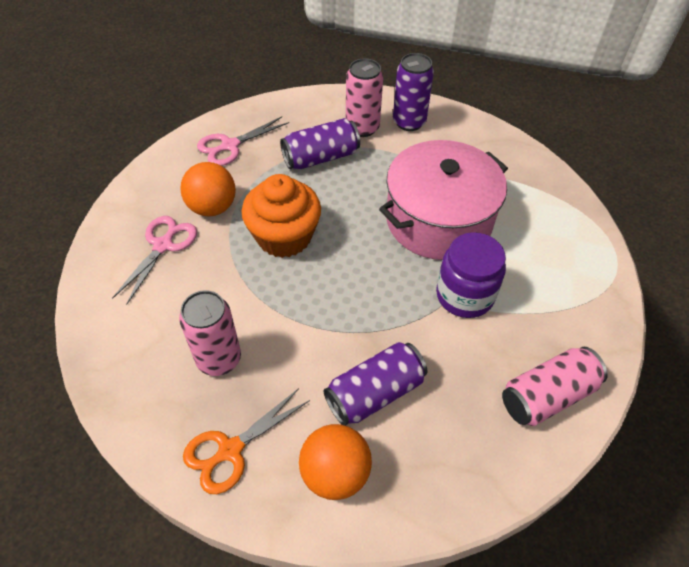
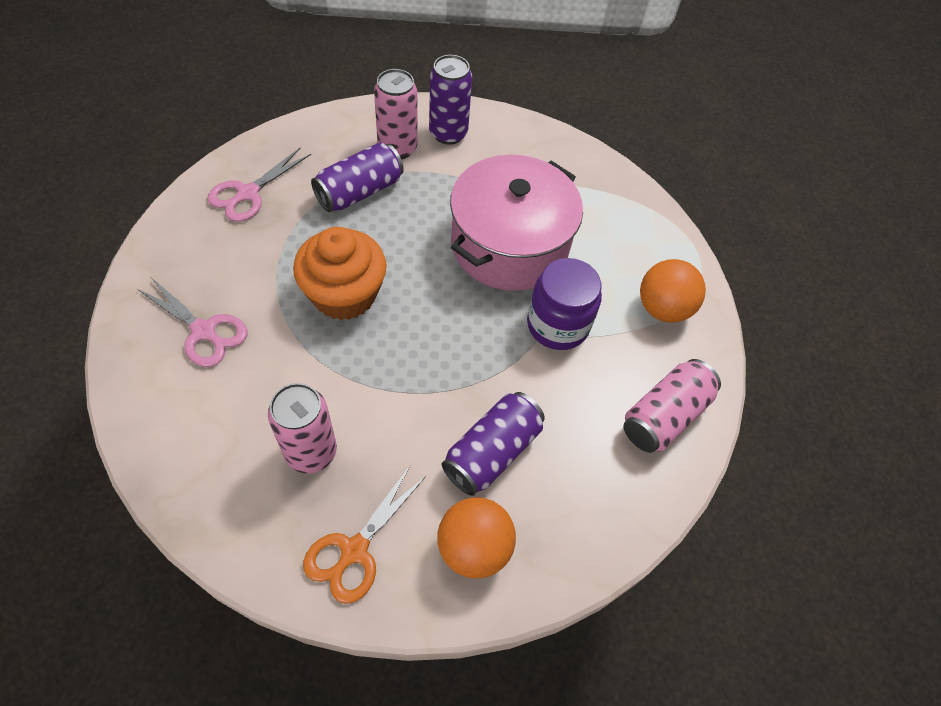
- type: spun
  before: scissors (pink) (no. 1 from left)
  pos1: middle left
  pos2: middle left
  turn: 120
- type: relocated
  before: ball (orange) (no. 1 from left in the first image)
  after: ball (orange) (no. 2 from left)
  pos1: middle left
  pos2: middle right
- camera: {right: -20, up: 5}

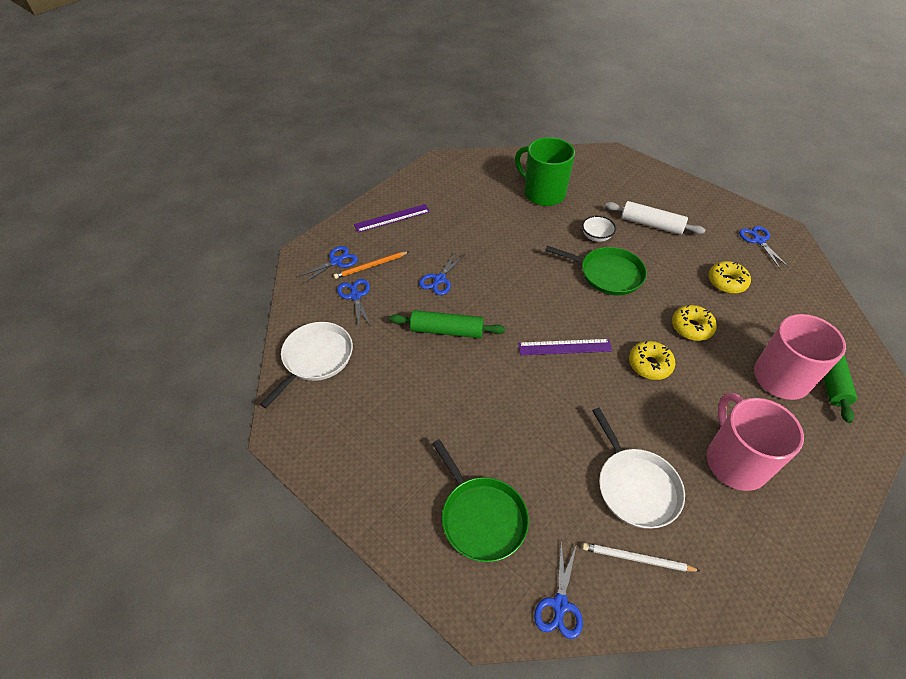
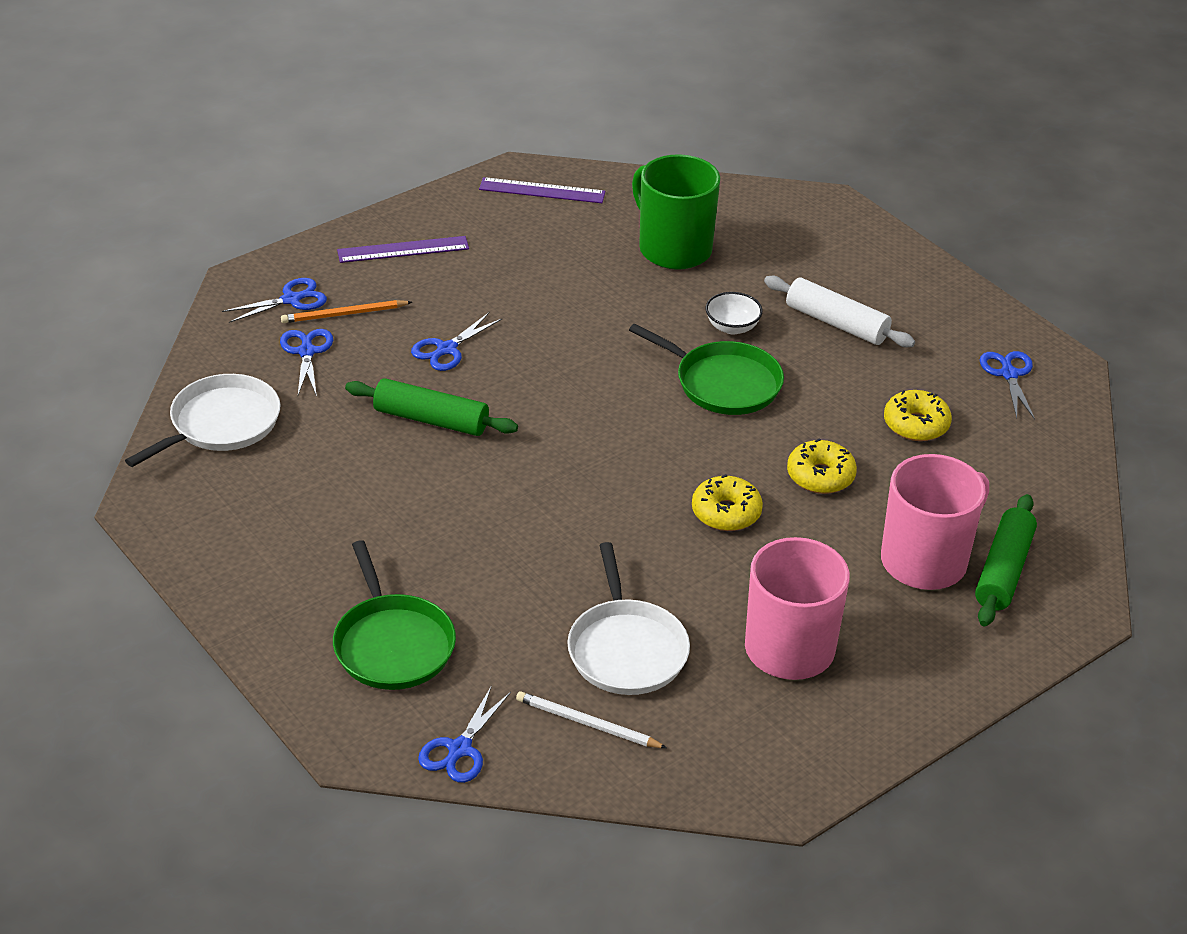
- type: relocated
  before: ruler (purple) (no. 2 from left)
  pos1: centre
  pos2: top centre
- camera: {right: 10, up: -10}

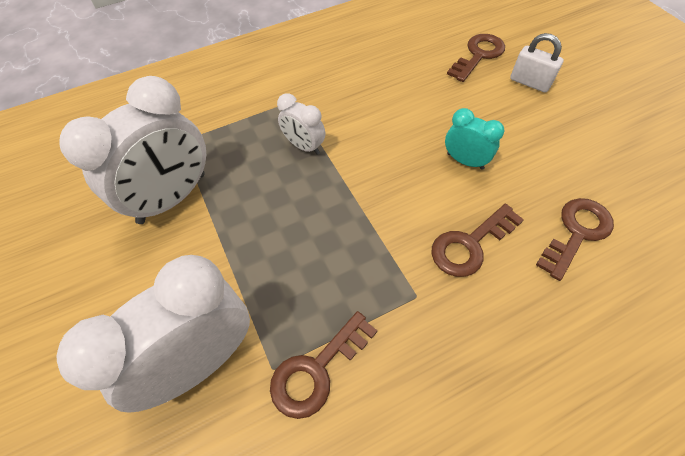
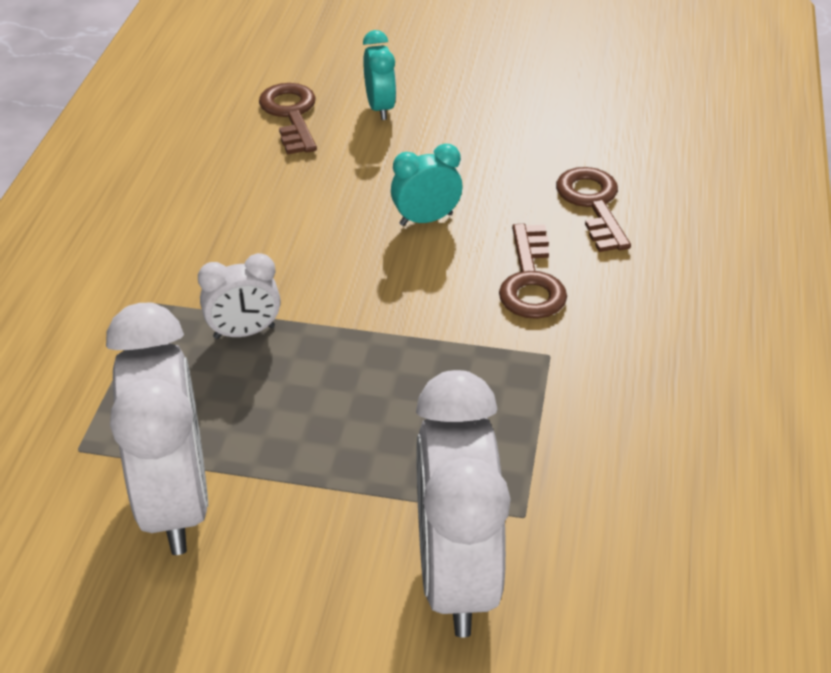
- type: missing
  before: key (brown) (no. 1 from left)
  pos1: bottom centre
- type: exchanged
  before: padlock (white)
  after: clock (turquoise) (no. 1 from left)
  pos1: top right
  pos2: top centre
- camera: {right: -55, up: -15}

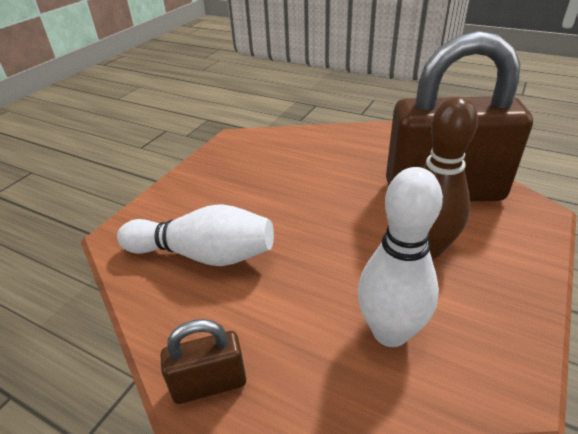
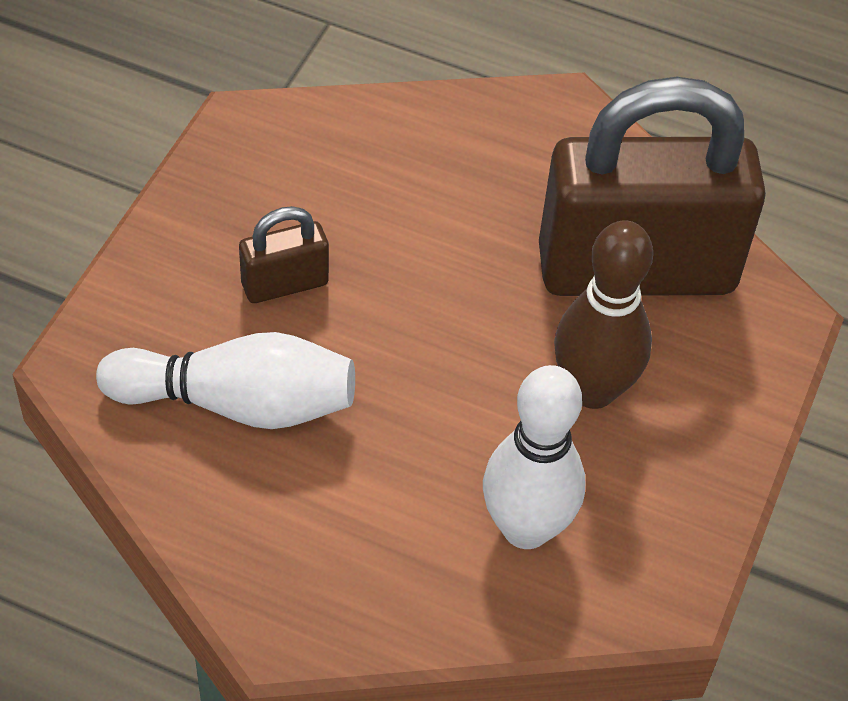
- type: relocated
  before: padlock (brown) (no. 1 from left)
  pos1: bottom centre
  pos2: centre
- camera: {right: -10, up: 15}

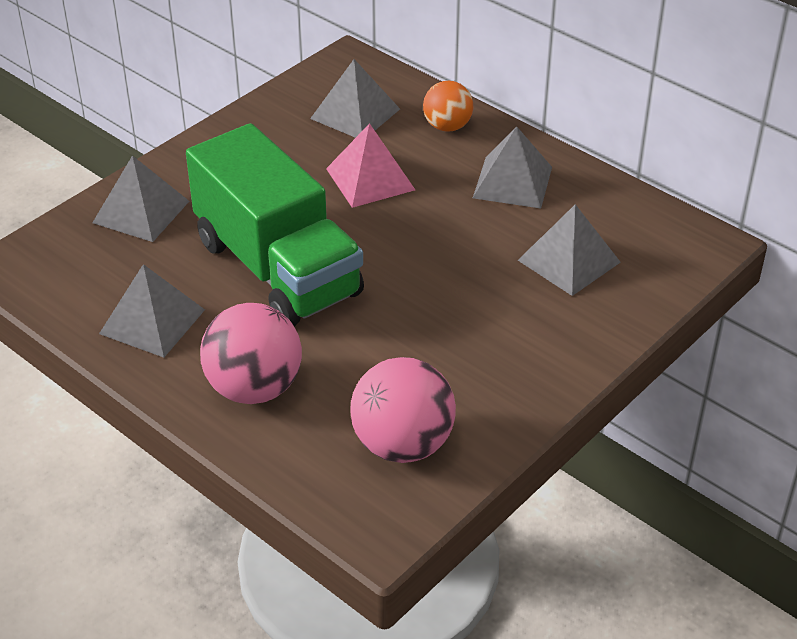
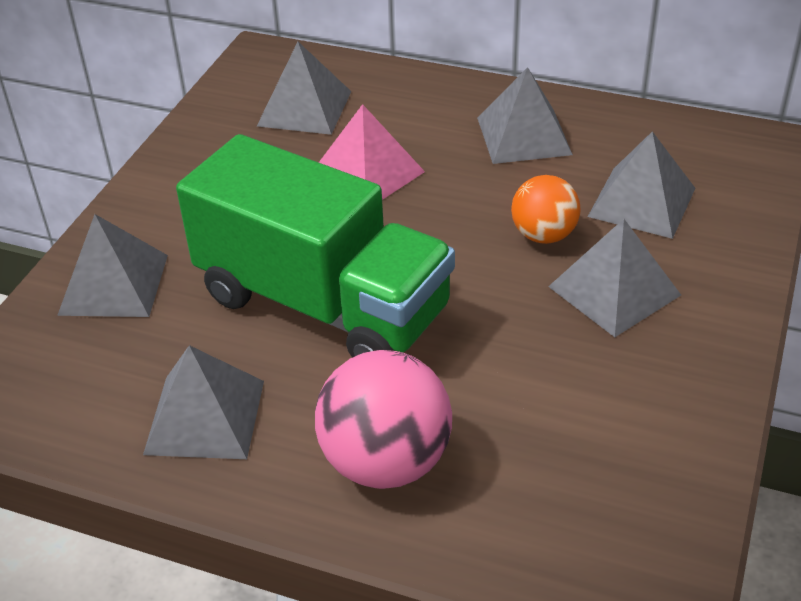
- type: missing
  before: ball (pink) (no. 2 from left)
  pos1: centre
- type: relocated
  before: ball (orange)
  pos1: top centre
  pos2: middle right
- type: appeared
  after: pyramid (grey) (no. 5 from left)
  pos2: middle right
- camera: {right: -20, up: 0}

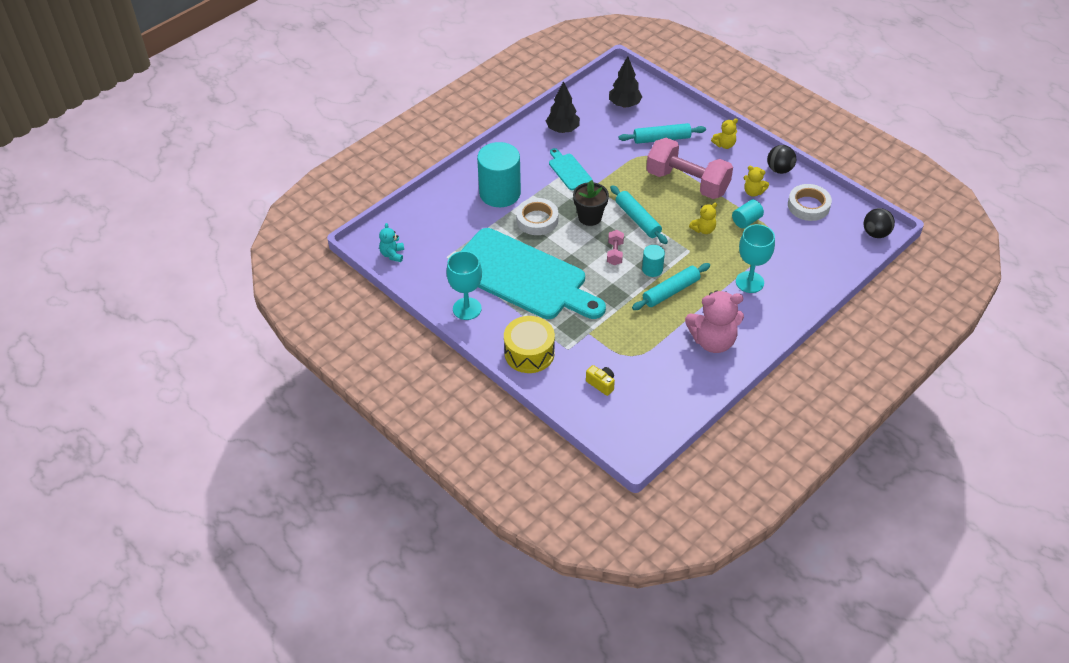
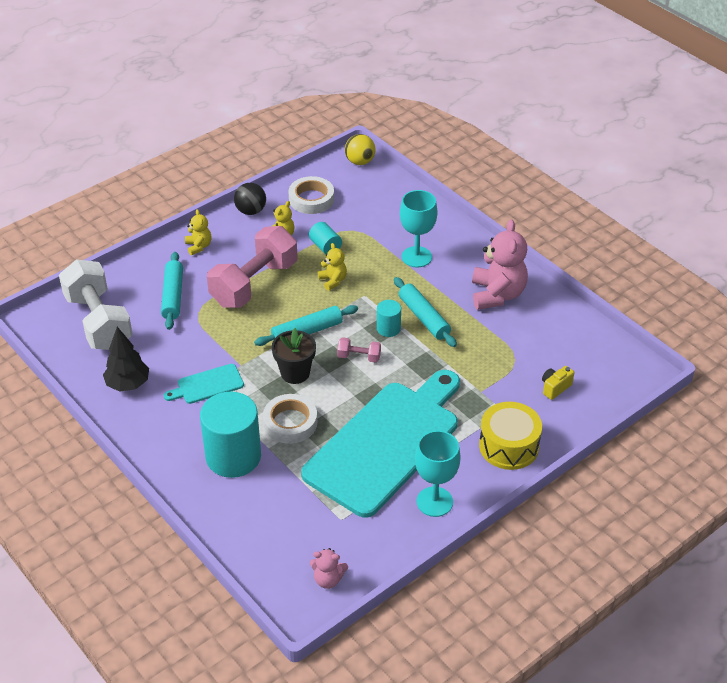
- type: colour
  before: teddy bear (turquoise)
  after: teddy bear (pink) (no. 1 from left)
  pos1: centre
  pos2: bottom centre
- type: exchanged
  before: tree (black) (no. 2 from left)
  after: dumbbell (white)
  pos1: top centre
  pos2: middle left
- type: colour
  before: ball (black) (no. 2 from left)
  after: ball (yellow)
  pos1: middle right
  pos2: top centre
- camera: {right: -85, up: -5}

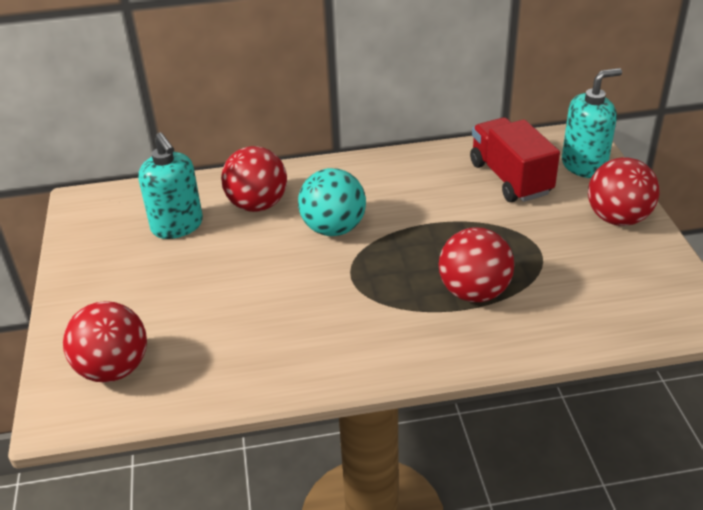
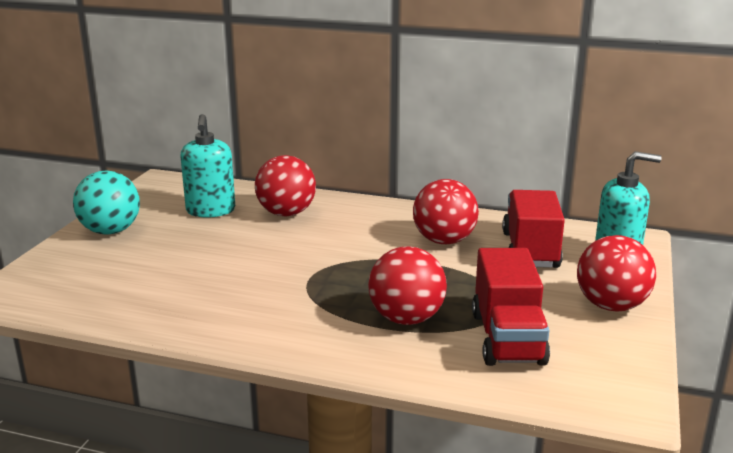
- type: relocated
  before: ball (red) (no. 1 from left in the first image)
  after: ball (red) (no. 3 from left)
  pos1: bottom left
  pos2: centre
- type: relocated
  before: ball (turquoise)
  pos1: centre
  pos2: middle left
- type: appeared
  after: truck (red) (no. 1 from left)
  pos2: bottom right
- camera: {right: 25, up: -15}

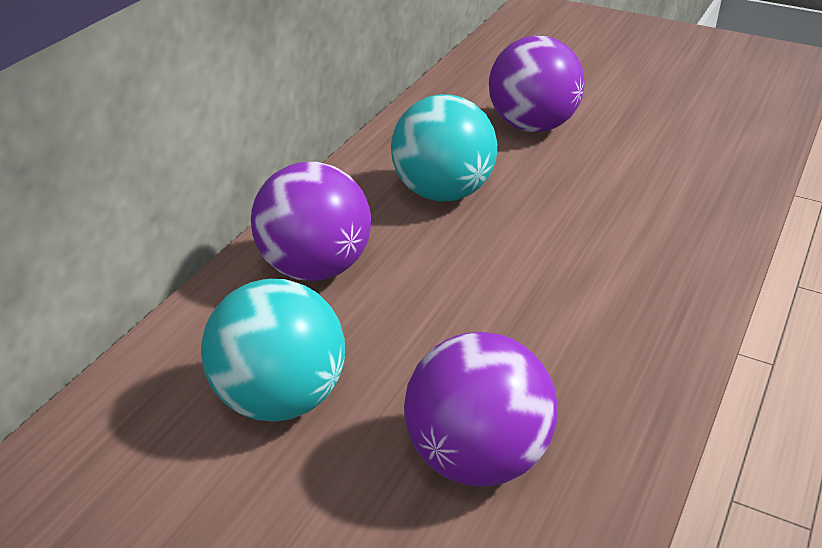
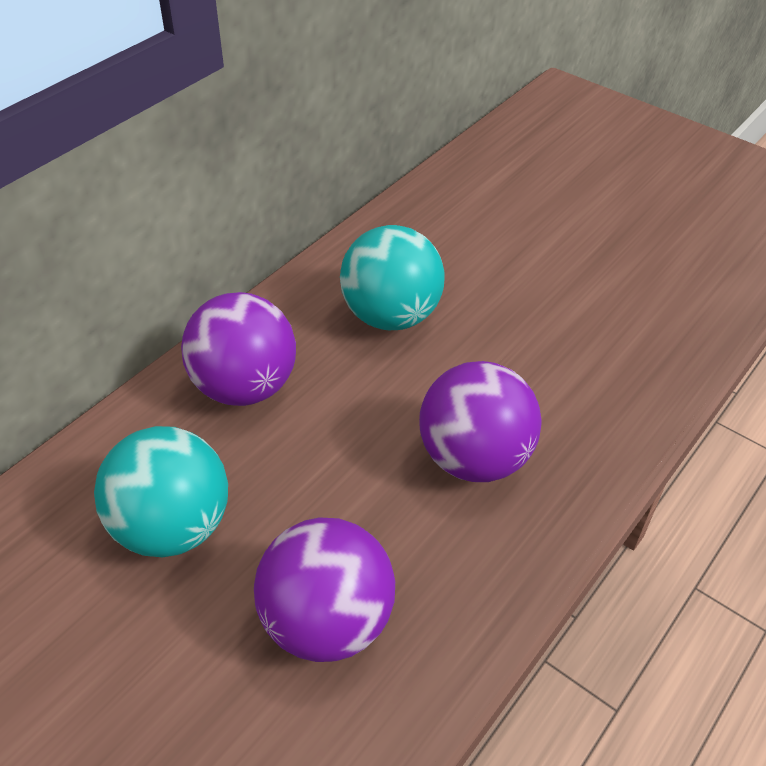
- type: relocated
  before: ball (purple) (no. 3 from left)
  pos1: top centre
  pos2: centre
- camera: {right: 10, up: 10}

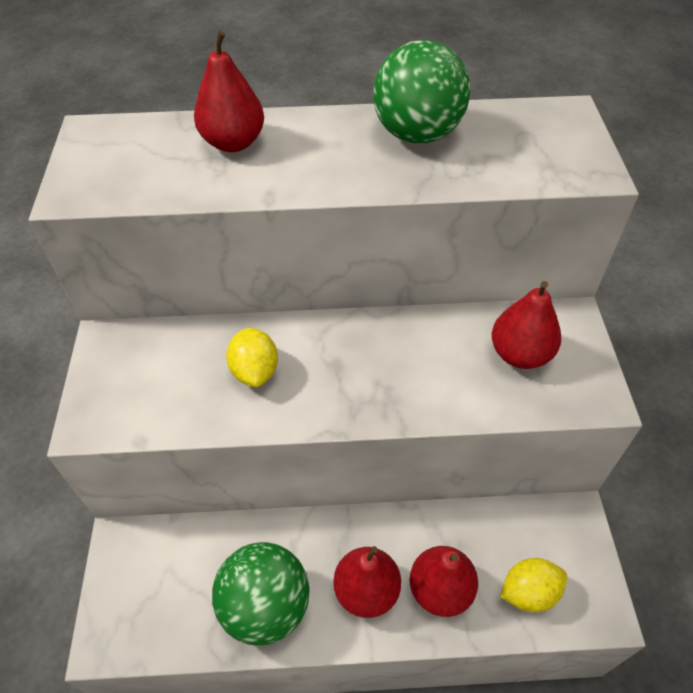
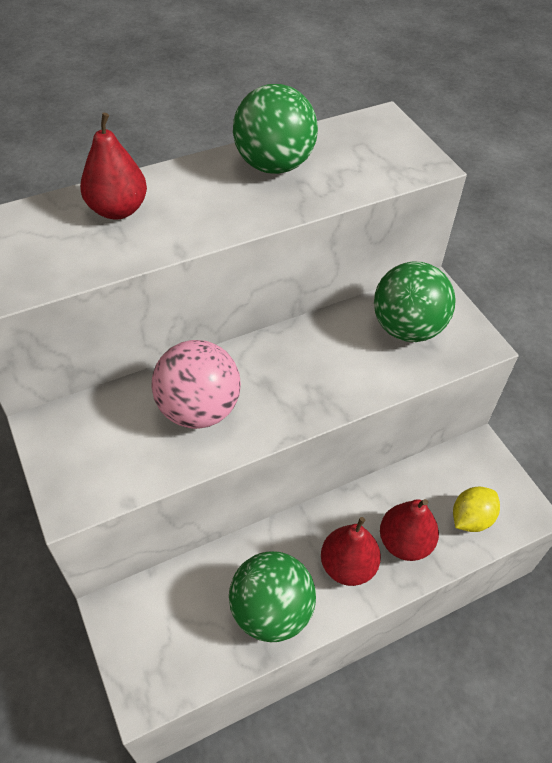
- type: exchanged
  before: lemon (yellow) (no. 1 from left)
  after: ball (pink)
  pos1: centre
  pos2: centre
- type: exchanged
  before: pear (red) (no. 4 from left)
  after: ball (green) (no. 3 from left)
  pos1: middle right
  pos2: middle right
- camera: {right: -25, up: 0}

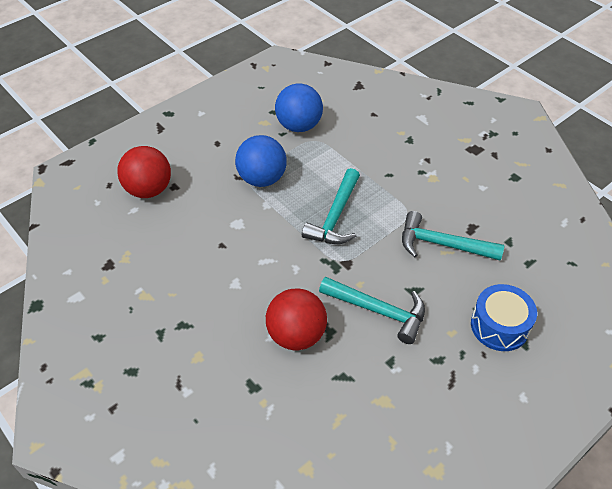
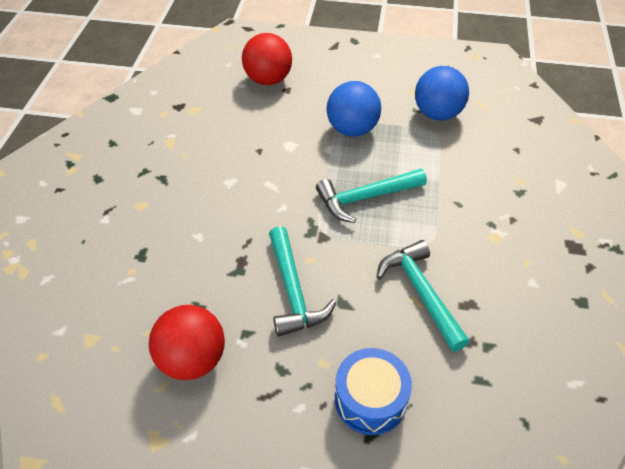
- type: relocated
  before: ball (red) (no. 2 from left in the first image)
  after: ball (red) (no. 1 from left)
  pos1: centre
  pos2: bottom left
- camera: {right: 50, up: 0}

